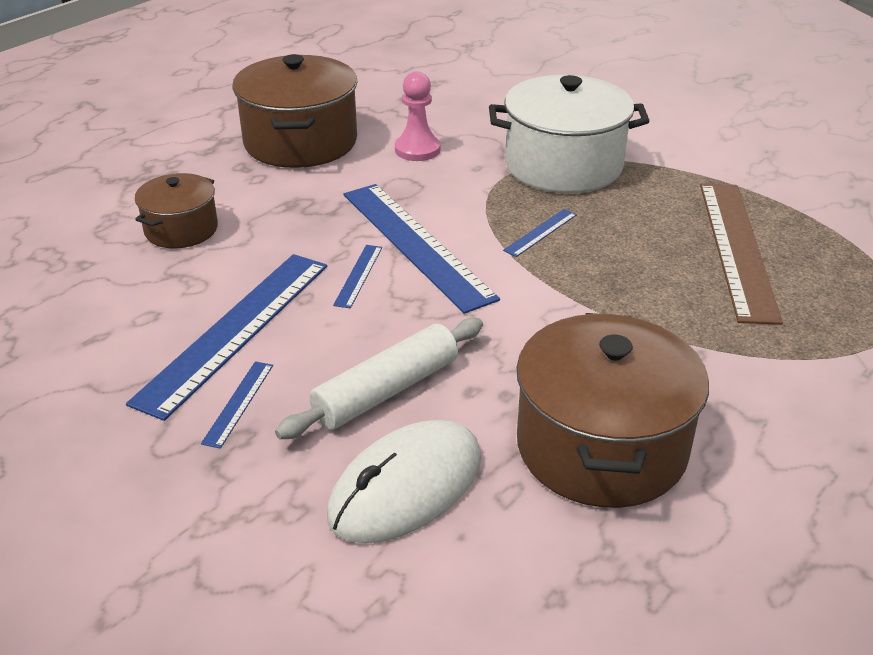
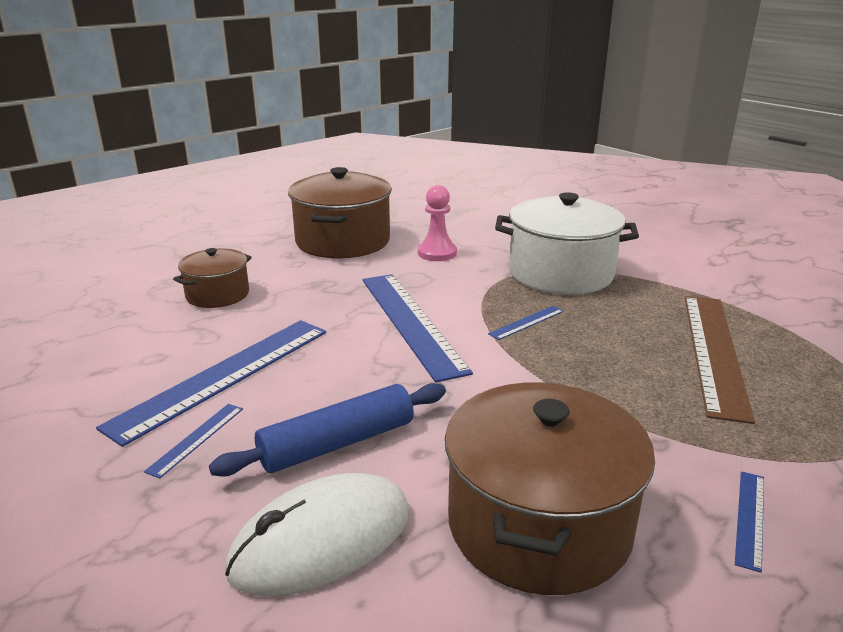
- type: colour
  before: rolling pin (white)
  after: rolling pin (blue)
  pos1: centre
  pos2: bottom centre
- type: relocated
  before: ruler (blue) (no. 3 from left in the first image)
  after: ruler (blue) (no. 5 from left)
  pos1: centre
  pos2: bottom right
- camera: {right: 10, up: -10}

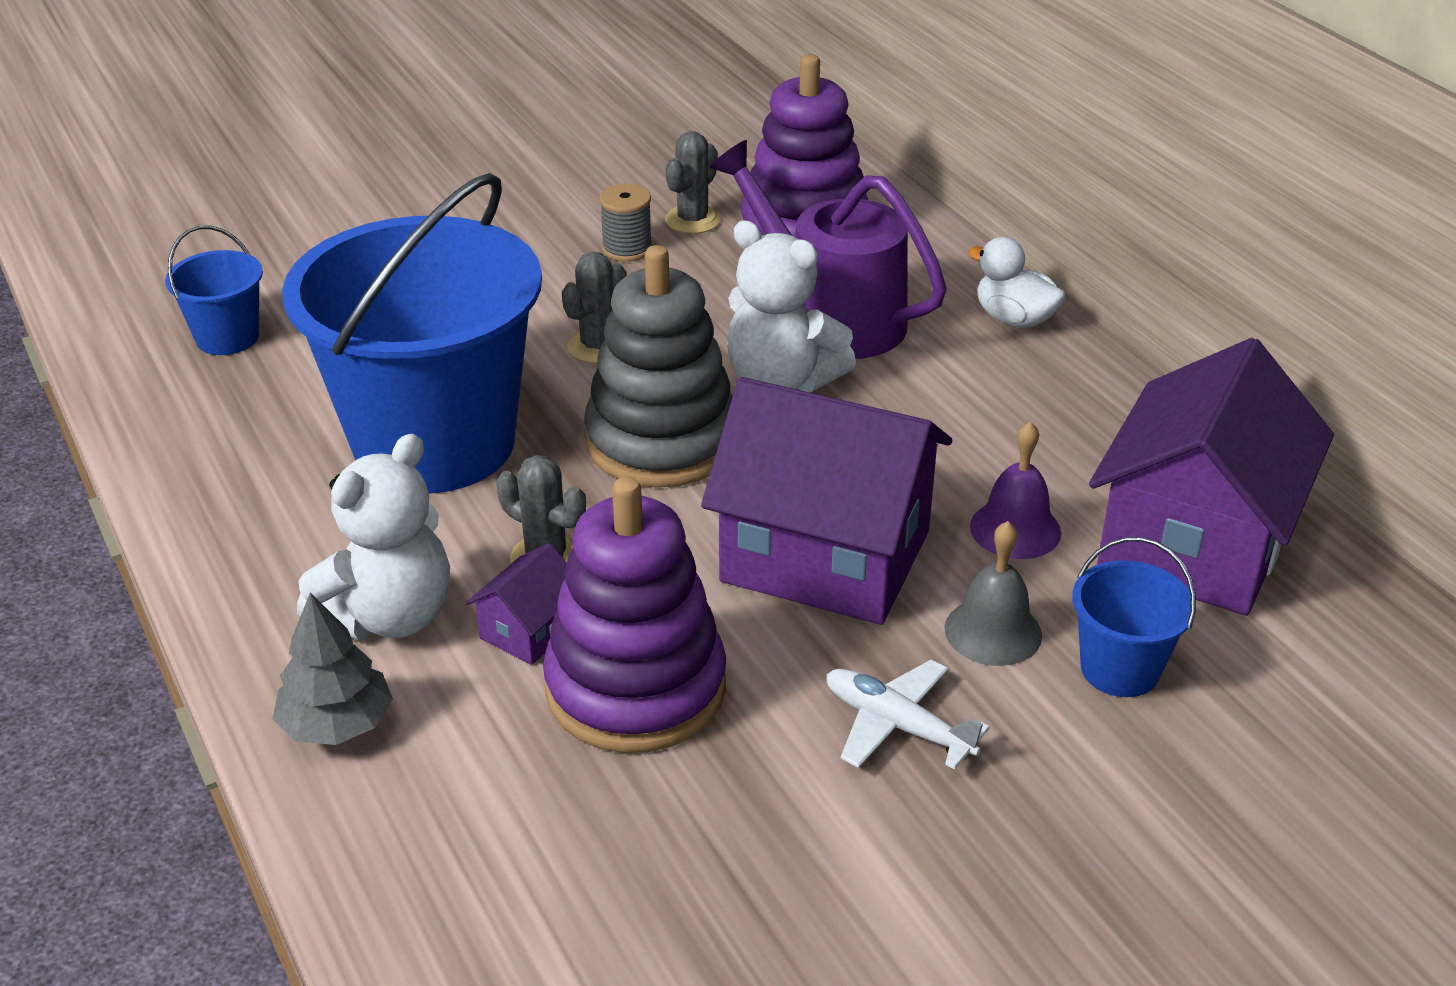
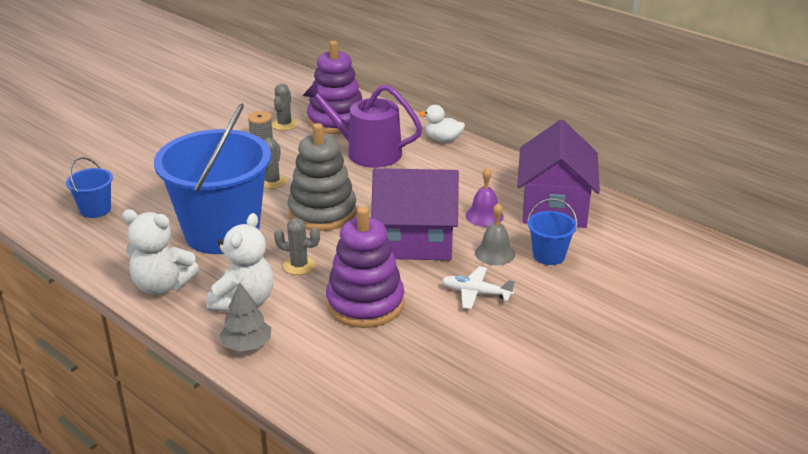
- type: missing
  before: house (purple) (no. 1 from left)
  pos1: centre
- type: relocated
  before: teddy bear (white) (no. 2 from left in the first image)
  after: teddy bear (white) (no. 1 from left)
  pos1: top centre
  pos2: middle left
- camera: {right: -20, up: -5}

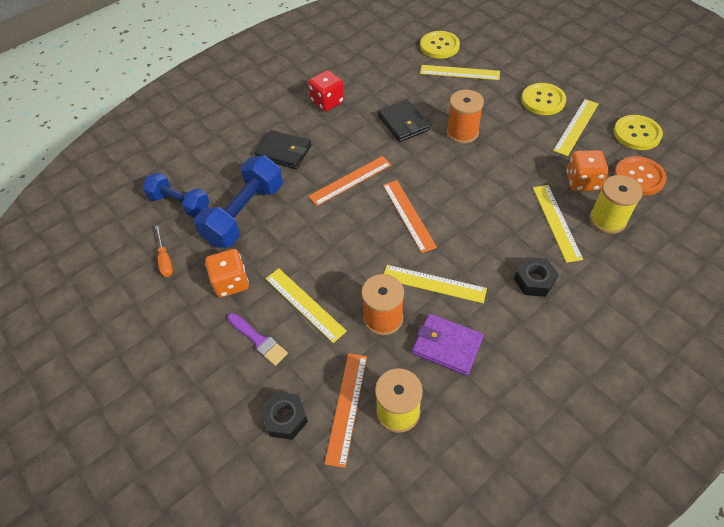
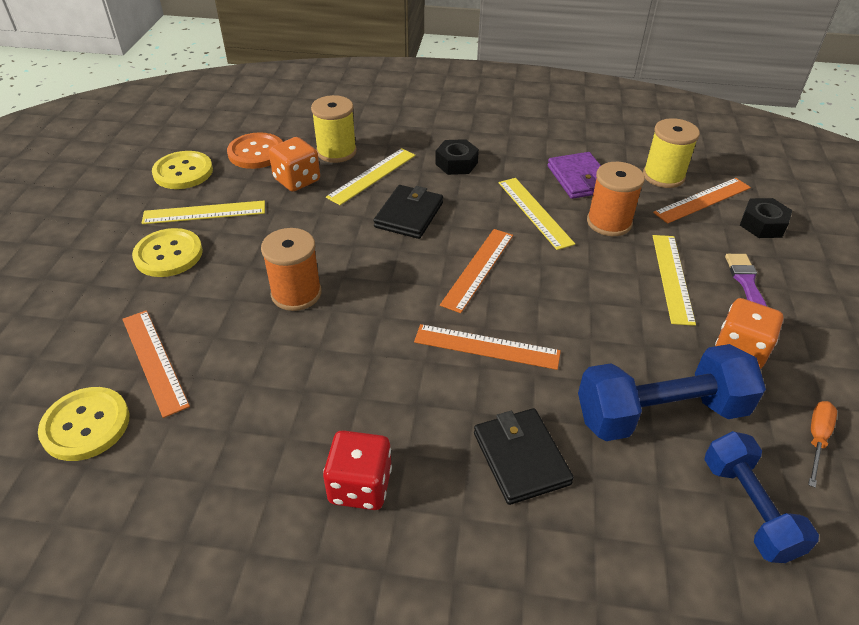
- type: relocated
  before: wallet (black) (no. 2 from left in the first image)
  after: wallet (black) (no. 1 from left)
  pos1: top centre
  pos2: centre
- type: colour
  before: ruler (yellow) (no. 3 from left)
  after: ruler (orange) (no. 1 from left)
  pos1: top centre
  pos2: middle left
- camera: {right: -135, up: -10}

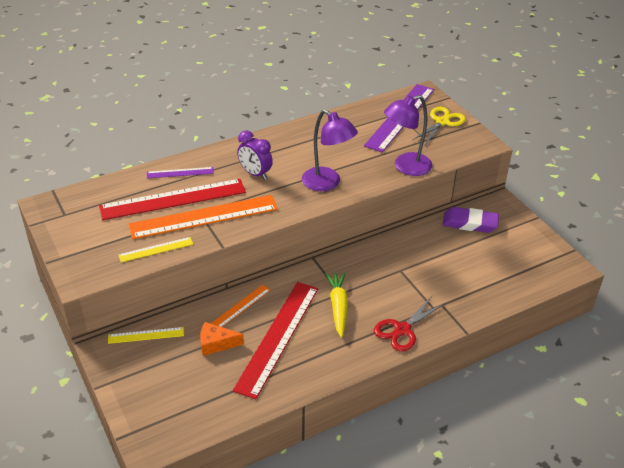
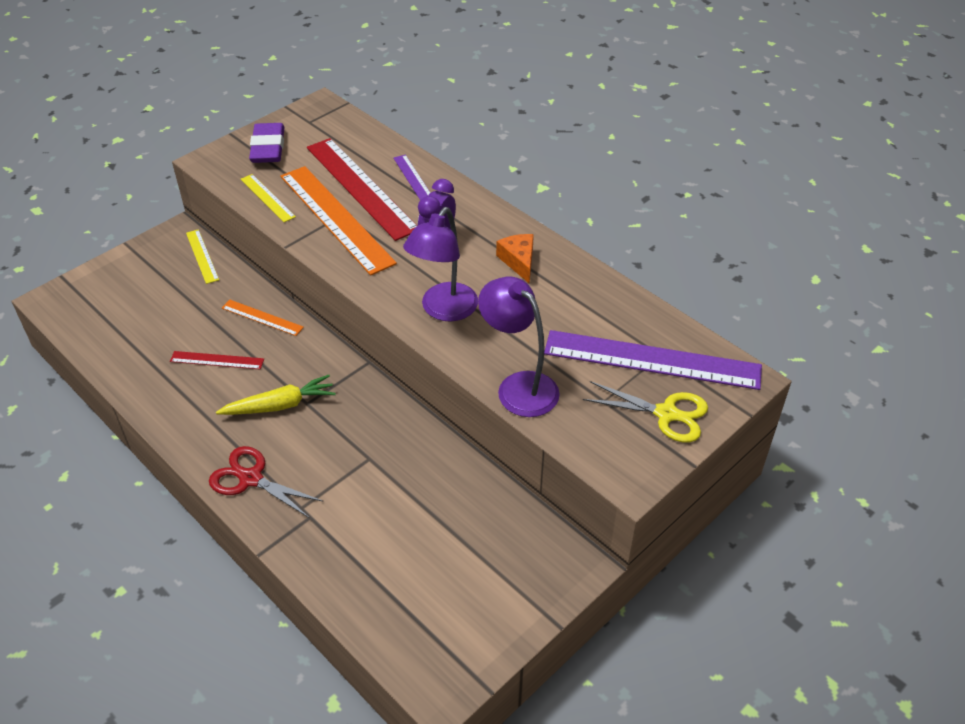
- type: relocated
  before: cheese (orange)
  pos1: bottom centre
  pos2: centre
- type: size
  before: ruler (red) (no. 2 from left in the first image)
  pos1: bottom centre
  pos2: middle left
  scale: 0.48
- type: relocated
  before: eraser (purple)
  pos1: middle right
  pos2: top left
- camera: {right: 75, up: 5}

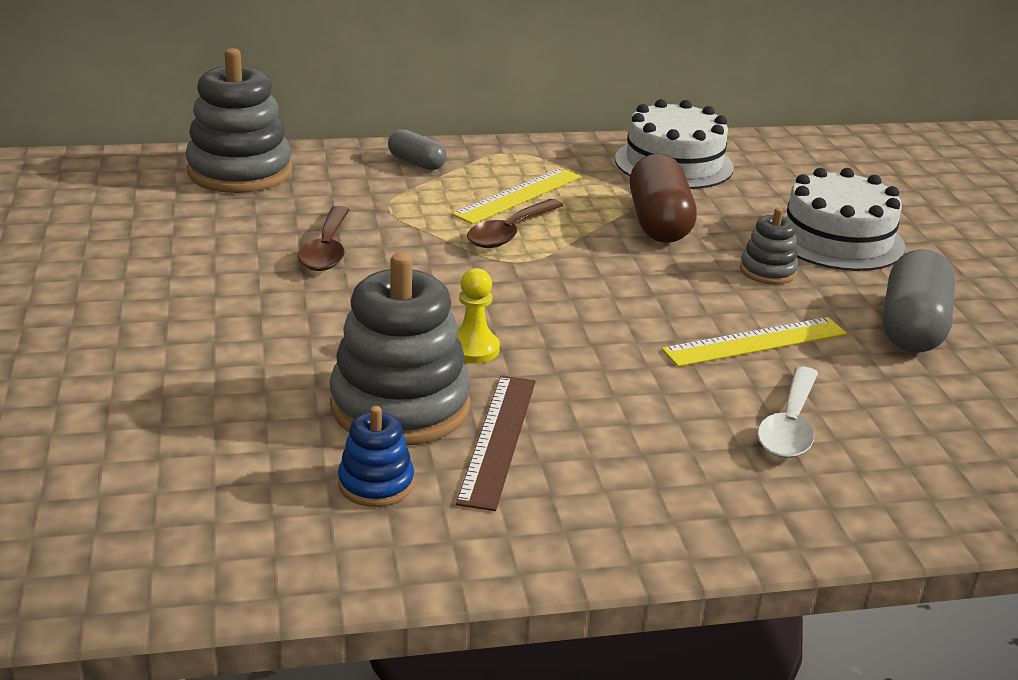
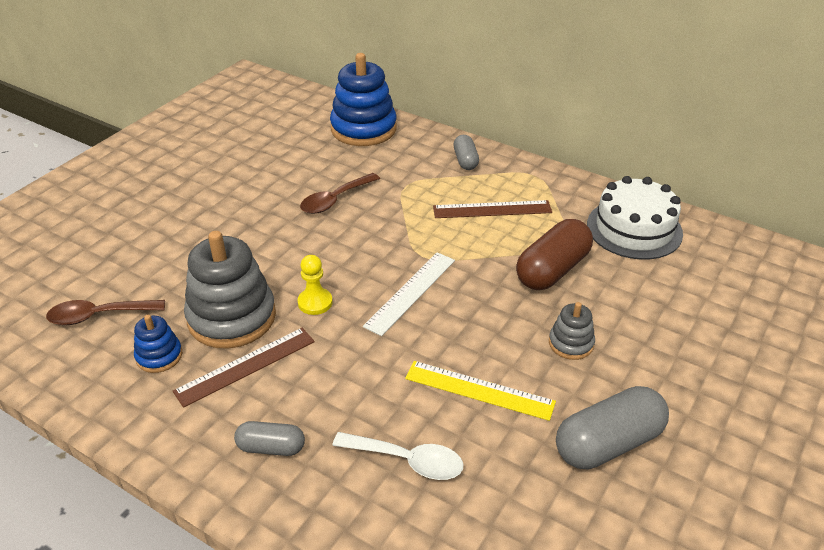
- type: colour
  before: stacking toy (grey) (no. 1 from left)
  after: stacking toy (blue) (no. 2 from left)
  pos1: top left
  pos2: top centre
- type: colour
  before: ruler (yellow) (no. 1 from left)
  after: ruler (brown) (no. 2 from left)
  pos1: top centre
  pos2: centre
- type: relocated
  before: spoon (brown) (no. 2 from left in the first image)
  after: spoon (brown) (no. 1 from left)
  pos1: top centre
  pos2: middle left
- type: spun
  before: spoon (white)
  pos1: middle right
  pos2: bottom centre
  turn: -135
- type: missing
  before: cake (white) (no. 2 from left)
  pos1: top right
- type: appeared
  after: capsule (grey) (no. 1 from left)
  pos2: bottom left
- type: appeared
  after: ruler (white)
  pos2: centre
- camera: {right: 45, up: 10}

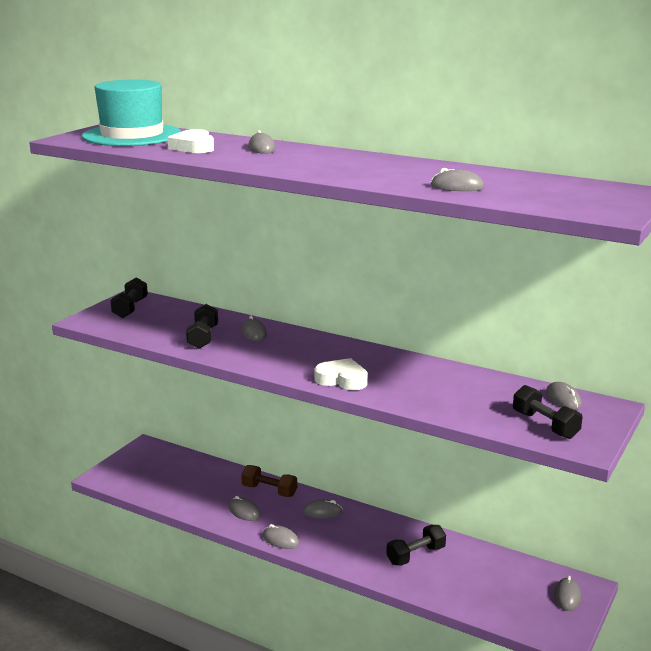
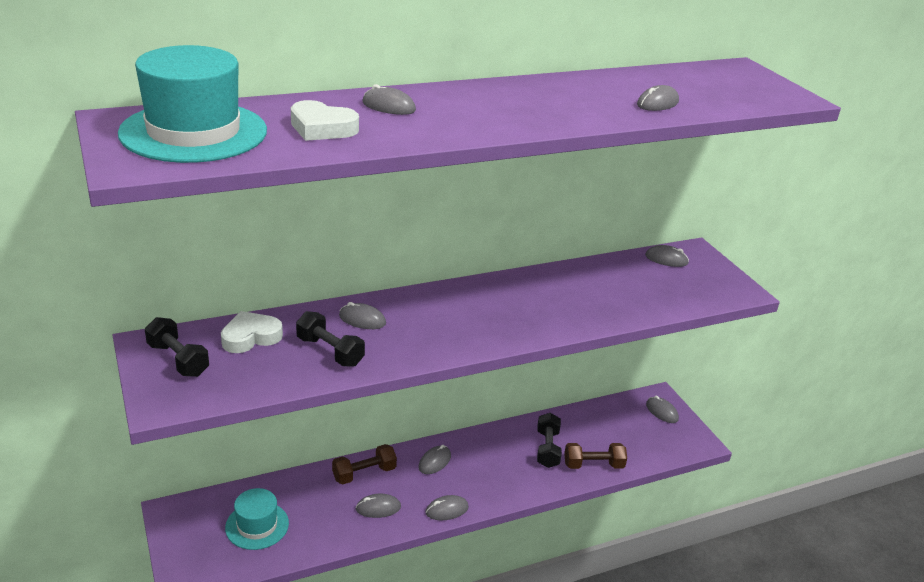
- type: relocated
  before: heart (white) (no. 2 from left in the first image)
  after: heart (white) (no. 1 from left)
  pos1: centre
  pos2: middle left
- type: missing
  before: dumbbell (black) (no. 4 from left)
  pos1: middle right
- type: appeared
  after: hat (turquoise) (no. 2 from left)
  pos2: bottom left
- type: appeared
  after: dumbbell (brown) (no. 2 from left)
  pos2: bottom centre
- camera: {right: -55, up: 10}

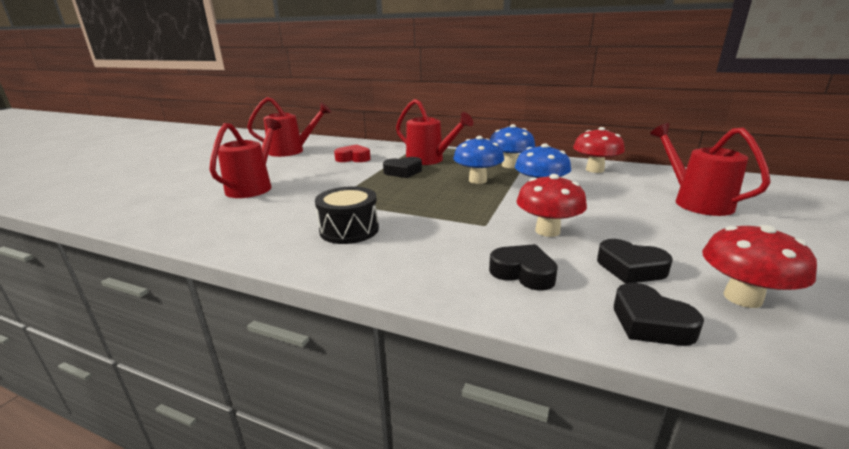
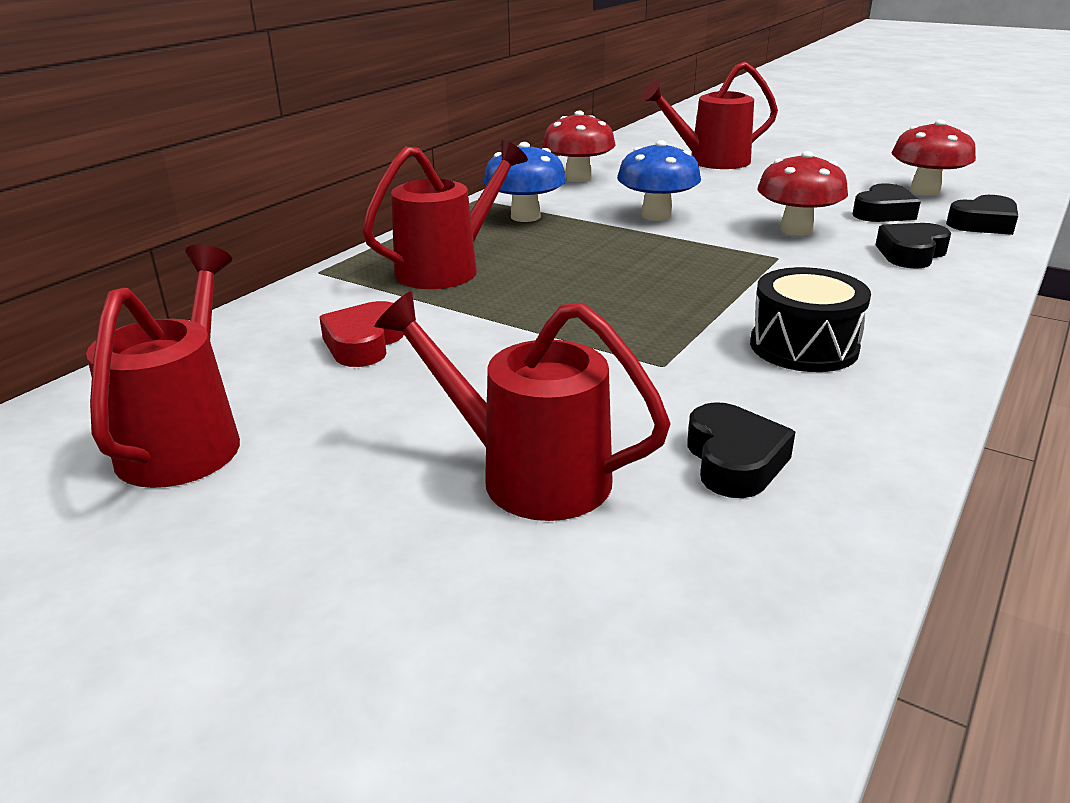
- type: relocated
  before: heart (black) (no. 1 from left)
  pos1: centre
  pos2: middle right
- type: missing
  before: mushroom (blue) (no. 1 from left)
  pos1: centre
- camera: {right: -80, up: 5}

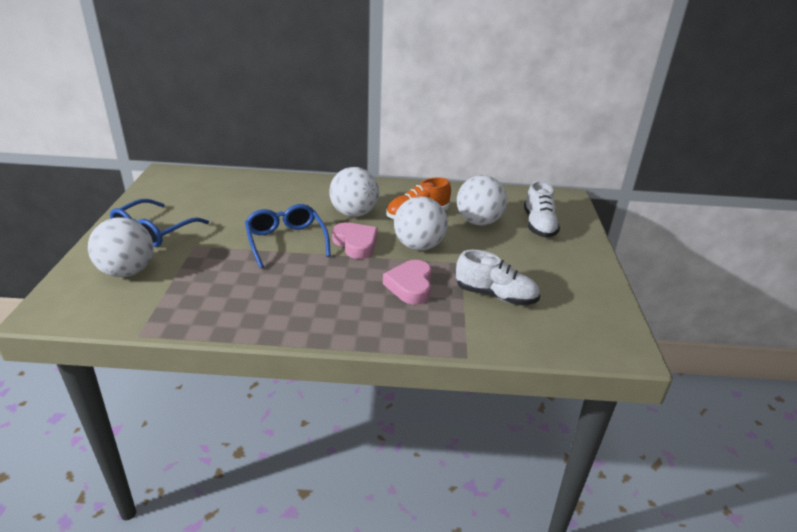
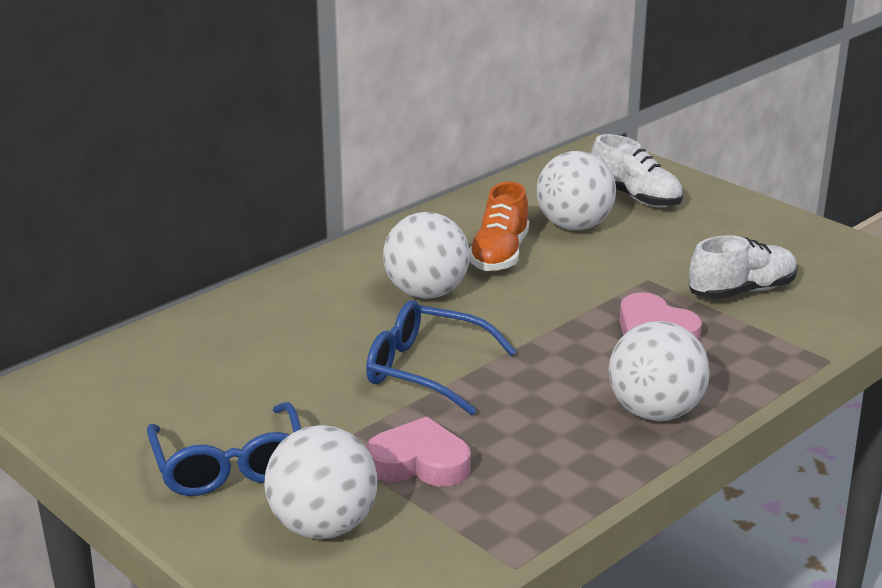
- type: relocated
  before: heart (pink) (no. 1 from left)
  pos1: centre
  pos2: bottom centre
- type: relocated
  before: ball (white) (no. 3 from left in the first image)
  after: ball (white) (no. 4 from left)
  pos1: centre
  pos2: middle right
- camera: {right: -45, up: -5}

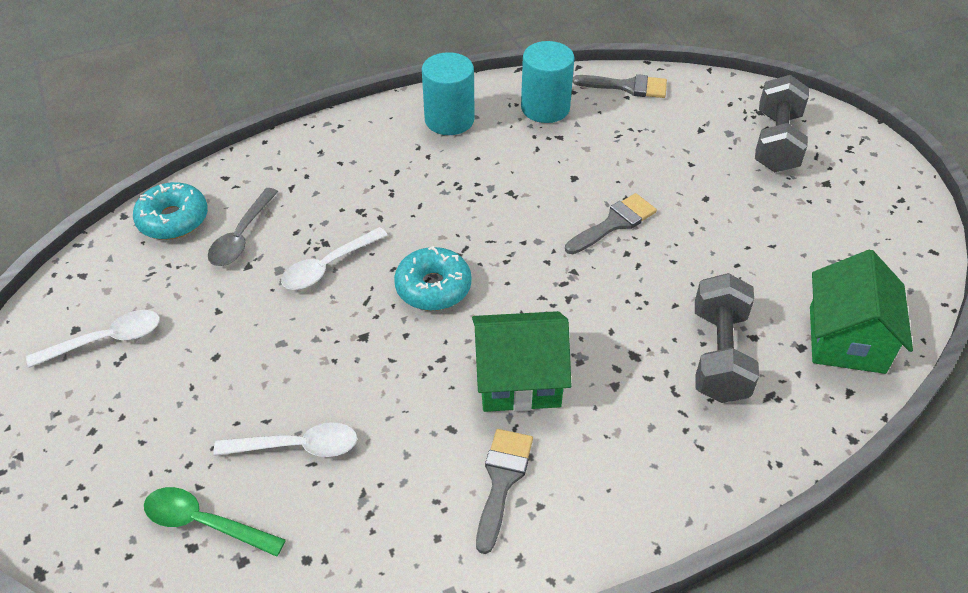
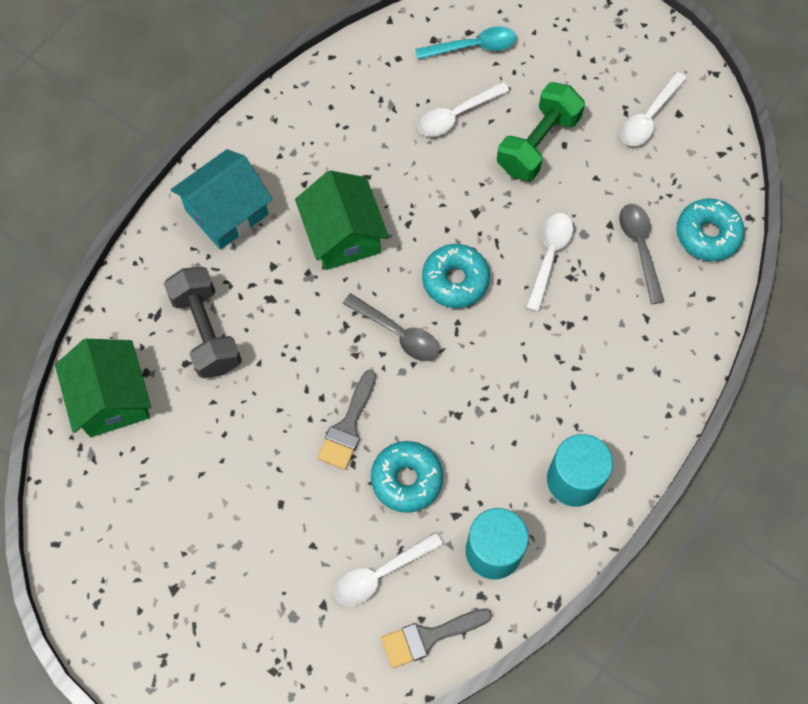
- type: colour
  before: spoon (green)
  after: spoon (turquoise)
  pos1: bottom left
  pos2: top centre
- type: spun
  before: house (green) (no. 1 from left in the first image)
  pos1: centre
  pos2: top centre
  turn: -75
- type: missing
  before: brush (grey) (no. 1 from left)
  pos1: bottom centre
- type: missing
  before: dumbbell (grey) (no. 2 from left)
  pos1: top right
- type: appeared
  after: house (turquoise)
  pos2: top left
- type: appeared
  after: spoon (white) (no. 1 from left)
  pos2: bottom centre
- type: appeared
  after: spoon (grey) (no. 1 from left)
  pos2: centre
- type: appeared
  after: donut (turquoise) (no. 1 from left)
  pos2: bottom centre
- type: appeared
  after: dumbbell (green)
  pos2: top right
- camera: {right: 150, up: 20}

